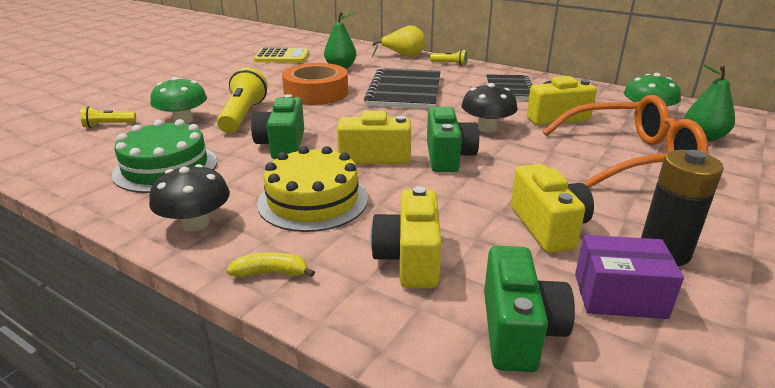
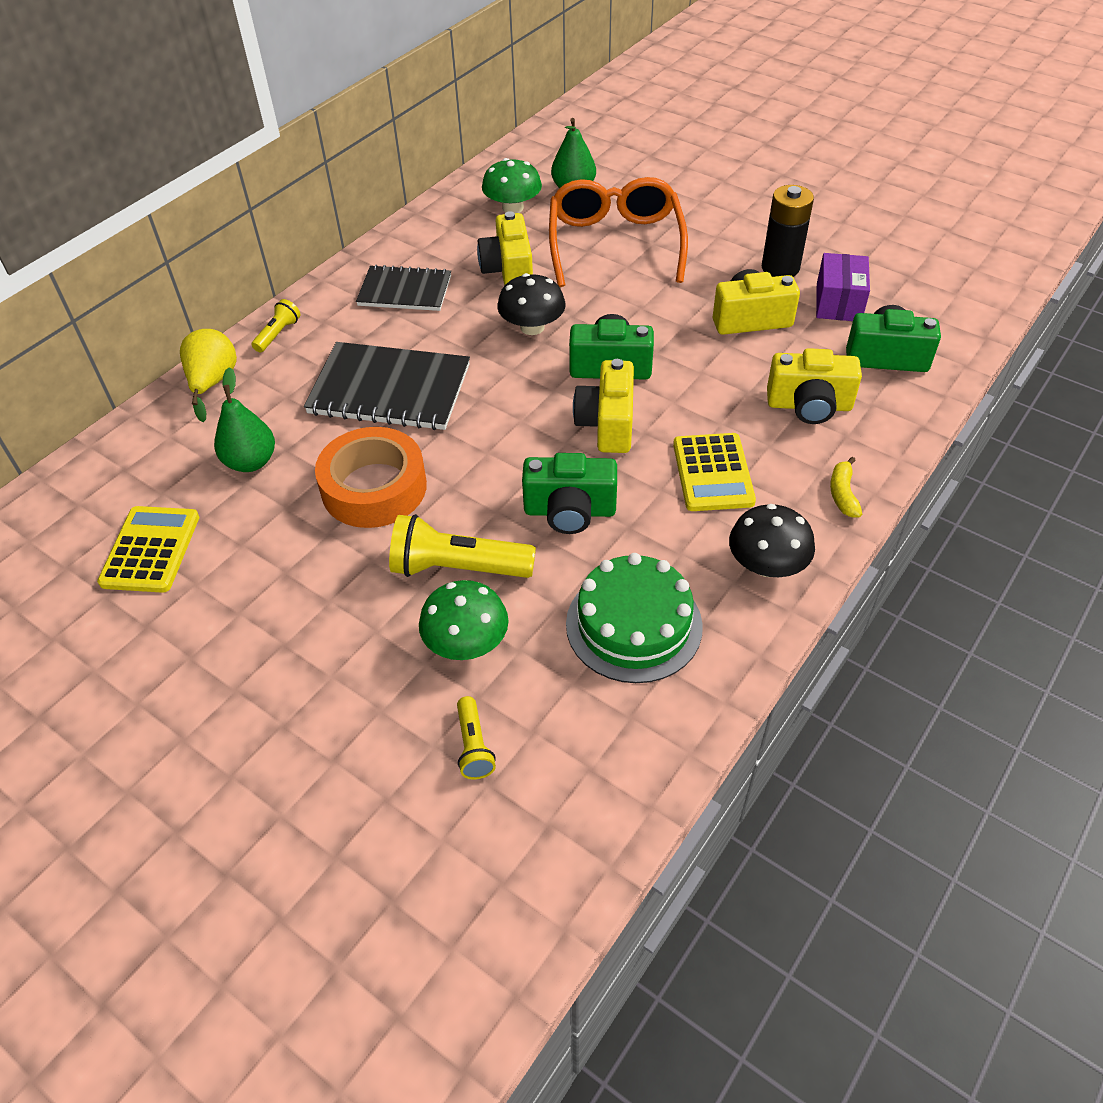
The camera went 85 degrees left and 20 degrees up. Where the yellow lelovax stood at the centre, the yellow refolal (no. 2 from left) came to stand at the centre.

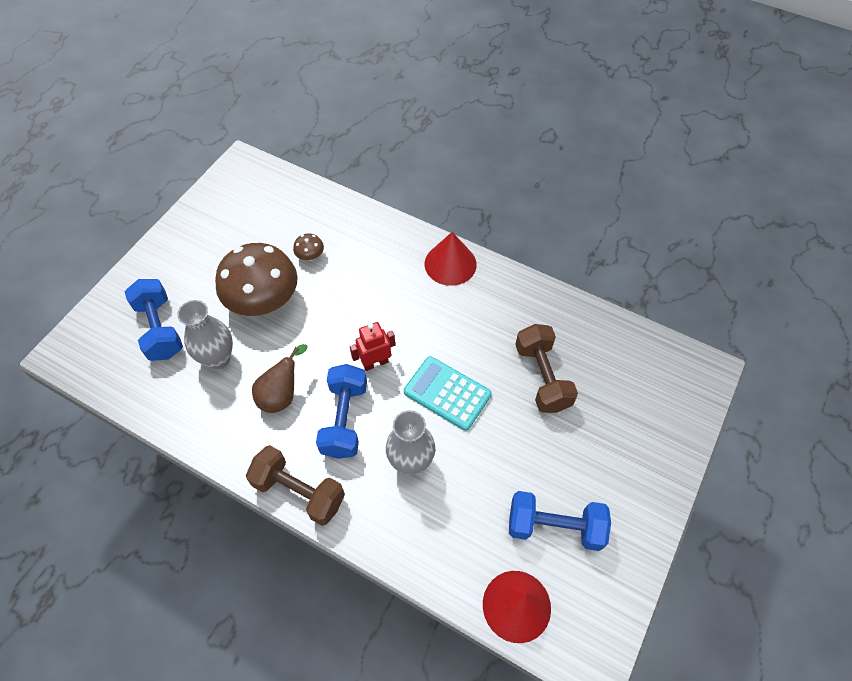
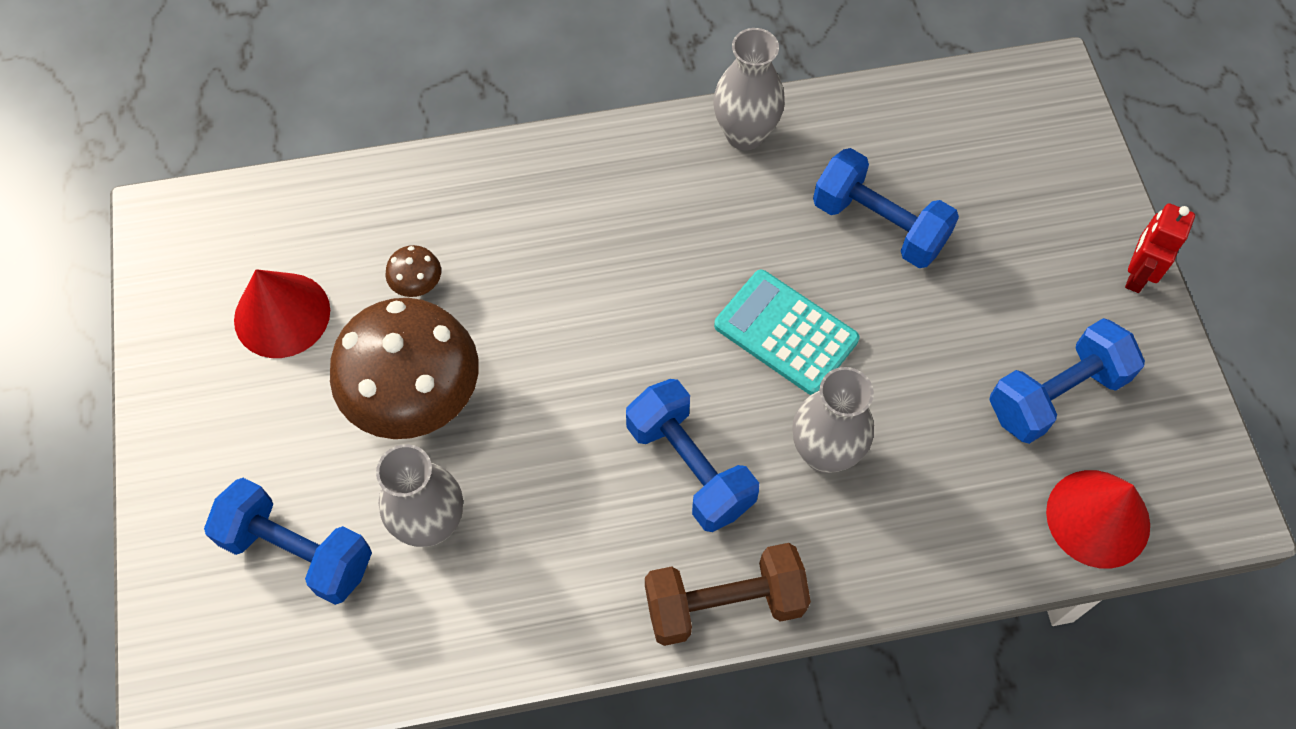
The camera went 40 degrees left and 5 degrees up. The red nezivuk (no. 1 from left) ended up elsewhere, having gone from the centre to the middle left. The second view gained the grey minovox (no. 2 from left) at the top centre. The turquoise refolal at the centre ended up facing another way, 45 degrees clockwise from before. What was the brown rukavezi (no. 2 from left) at the centre turned into the blue rukavezi (no. 3 from left) at the top right. The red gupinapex ended up elsewhere, having gone from the centre to the middle right. The second view lost the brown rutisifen at the middle left.

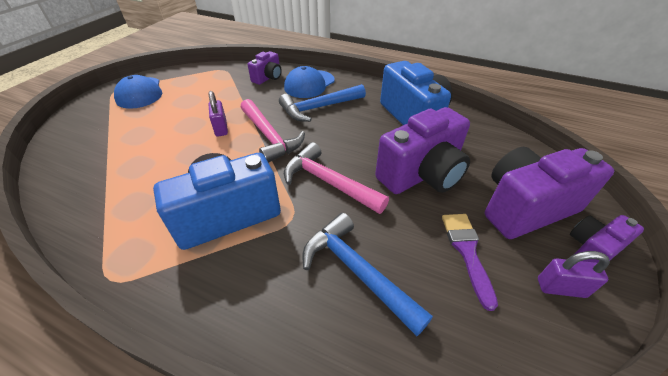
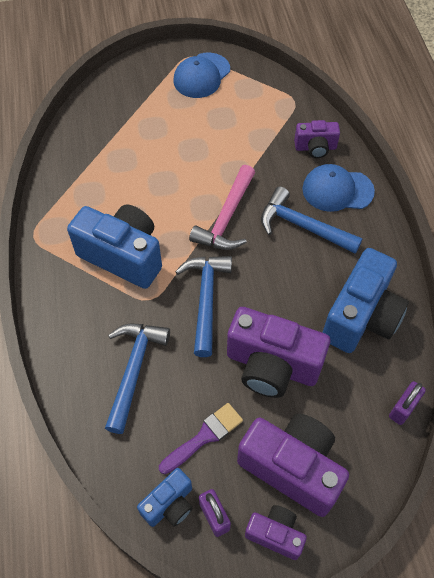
The camera went 55 degrees right and 15 degrees up. The second view gained the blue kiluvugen (no. 2 from left) at the bottom centre. What was the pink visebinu (no. 2 from left) at the centre turned into the blue visebinu (no. 2 from left) at the centre. The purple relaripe (no. 1 from left in the first image) ended up elsewhere, having gone from the top left to the bottom right.

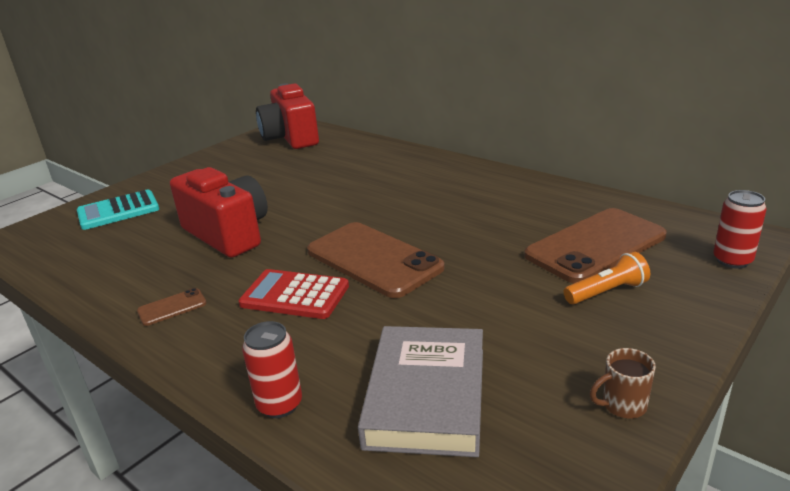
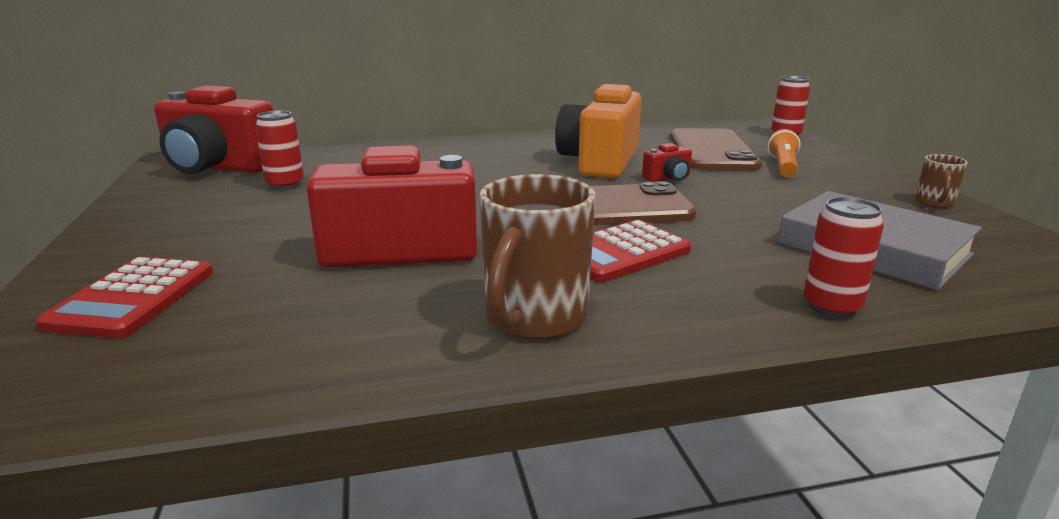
The camera went 55 degrees left and 5 degrees down. What was the turquoise refolal at the middle left turned into the red refolal (no. 1 from left) at the middle left. The second view gained the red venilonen (no. 1 from left) at the top left. Where the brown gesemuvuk (no. 1 from left) stood at the middle left, the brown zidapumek (no. 1 from left) came to stand at the centre. The second view gained the orange kiluvugen at the top centre. The second view gained the red kiluvugen (no. 3 from left) at the top centre.

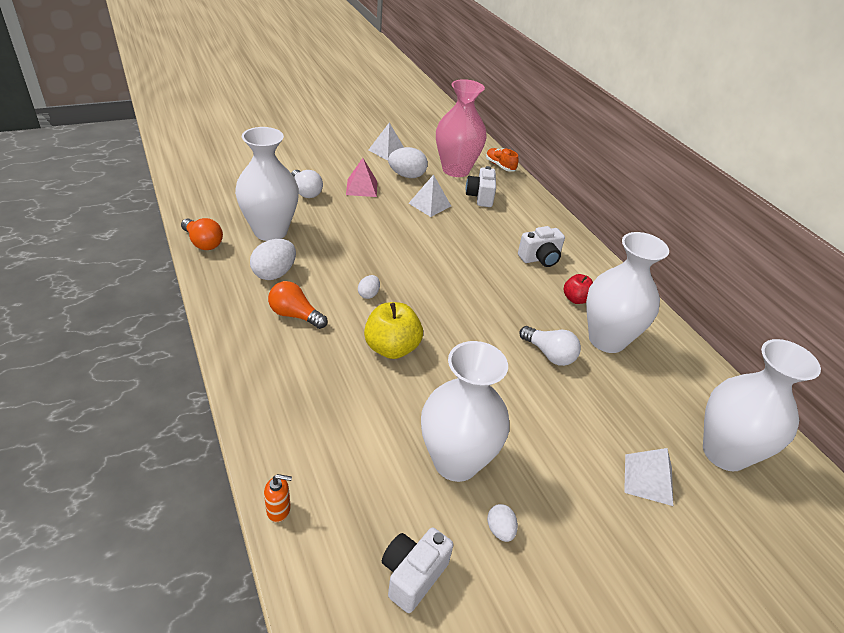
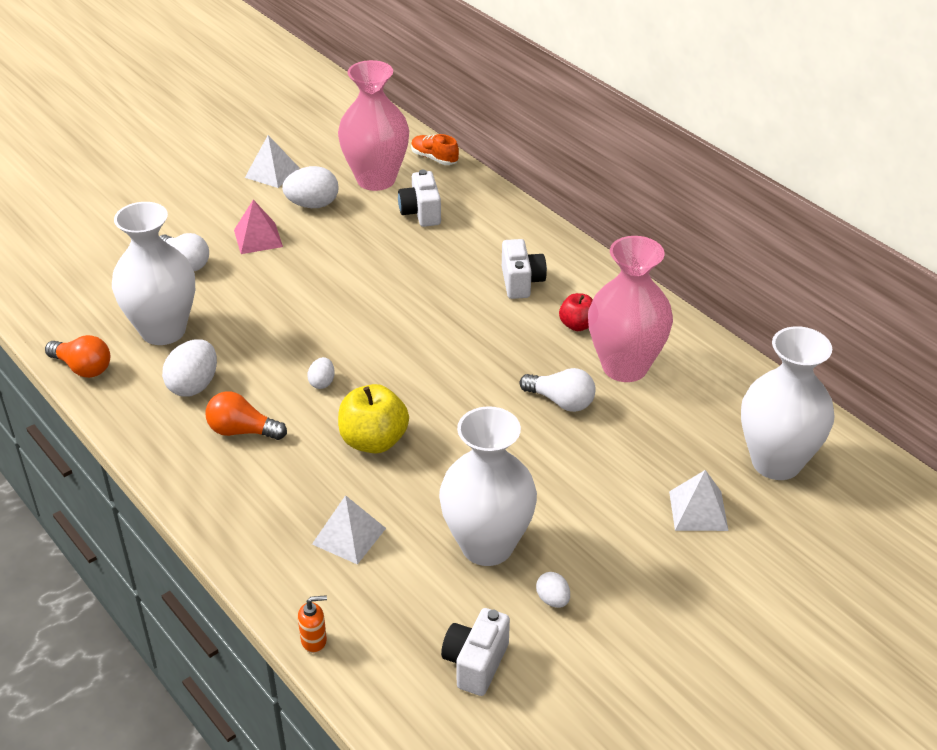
The camera went 10 degrees left and 0 degrees up. The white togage (no. 2 from left) ended up elsewhere, having gone from the top centre to the bottom centre. The white kiluvugen (no. 3 from left) at the centre ended up facing another way, 60 degrees counterclockwise from before. What was the white minovox (no. 3 from left) at the middle right turned into the pink minovox (no. 2 from left) at the middle right.

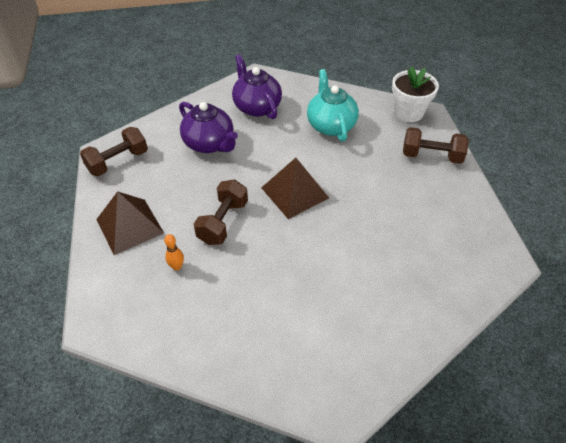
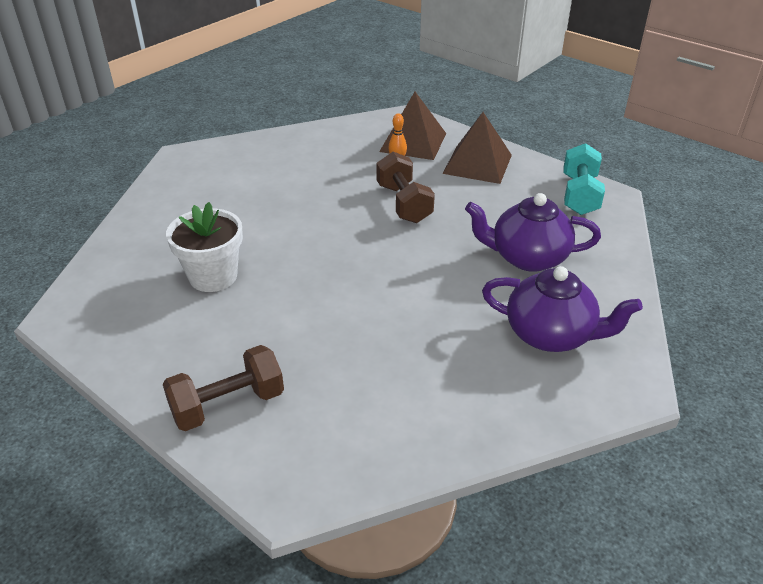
The camera went 140 degrees right and 10 degrees down. The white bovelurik ended up elsewhere, having gone from the top right to the middle left. The brown togage (no. 2 from left in the first image) ended up elsewhere, having gone from the centre to the top centre. What was the brown rukavezi (no. 1 from left) at the middle left turned into the turquoise rukavezi at the top right. The second view lost the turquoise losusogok at the top centre.

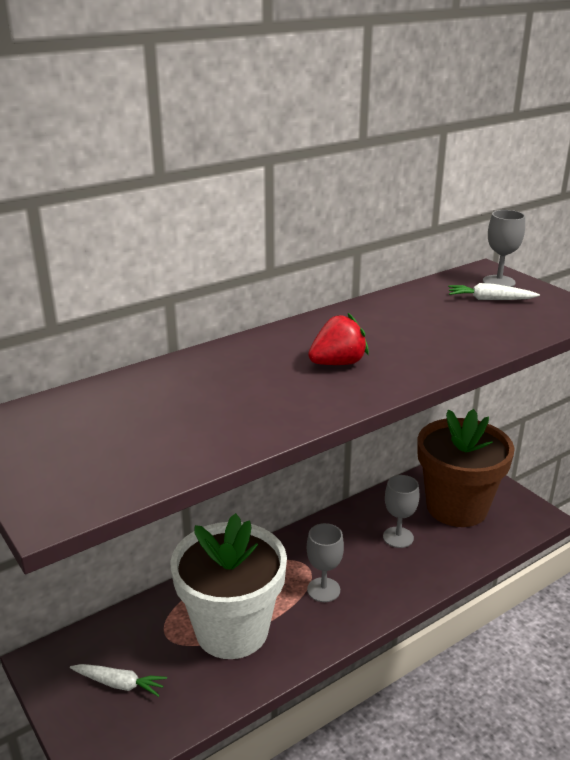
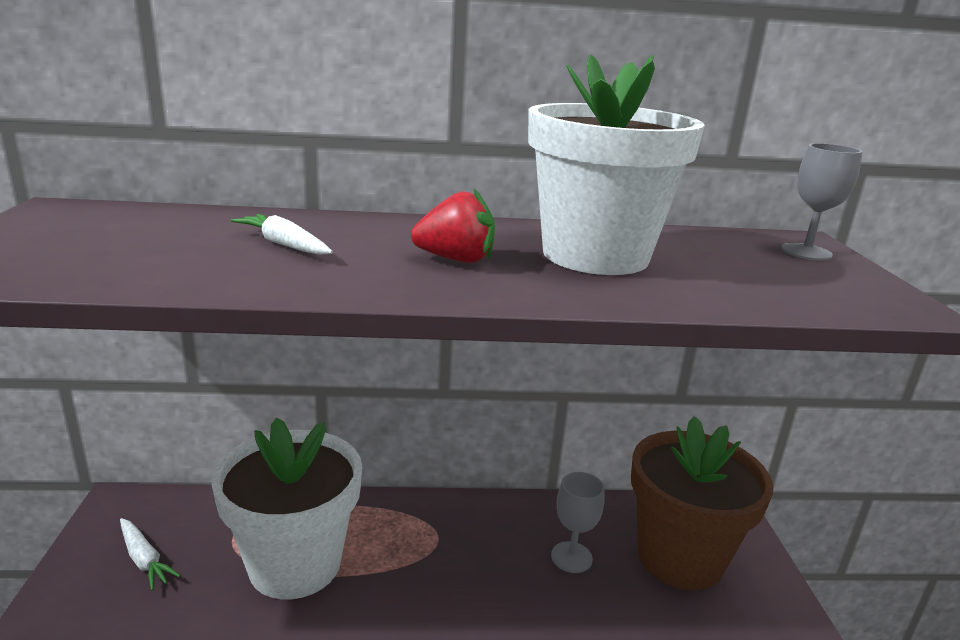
The camera went 30 degrees right and 5 degrees down. The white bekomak (no. 2 from left) ended up elsewhere, having gone from the middle right to the middle left. The second view gained the white bovelurik (no. 2 from left) at the top centre. The second view lost the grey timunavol (no. 1 from left) at the bottom centre.

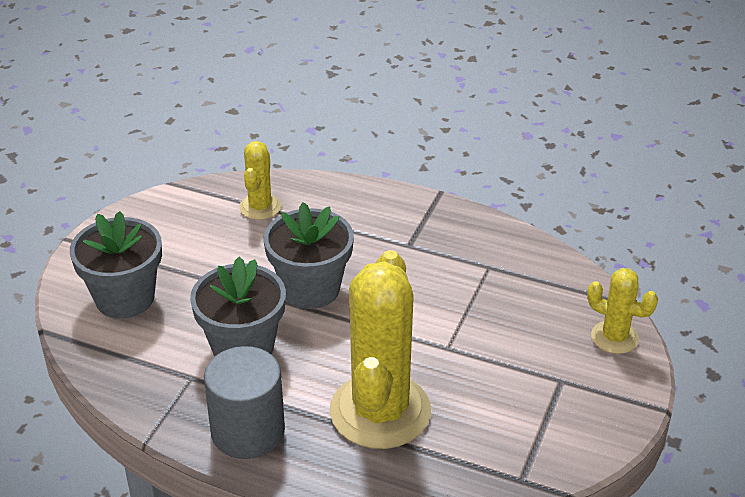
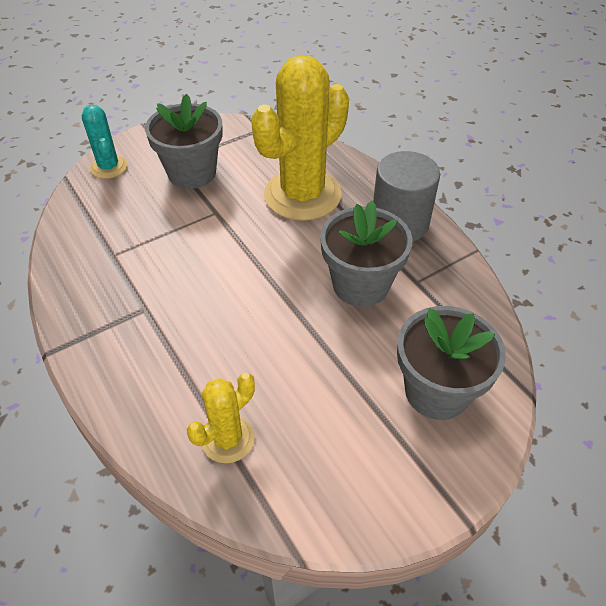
The camera went 145 degrees left and 10 degrees up. What was the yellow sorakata (no. 3 from left) at the middle right turned into the turquoise sorakata at the top left. The grey bovelurik (no. 3 from left in the first image) ended up elsewhere, having gone from the centre to the top left.

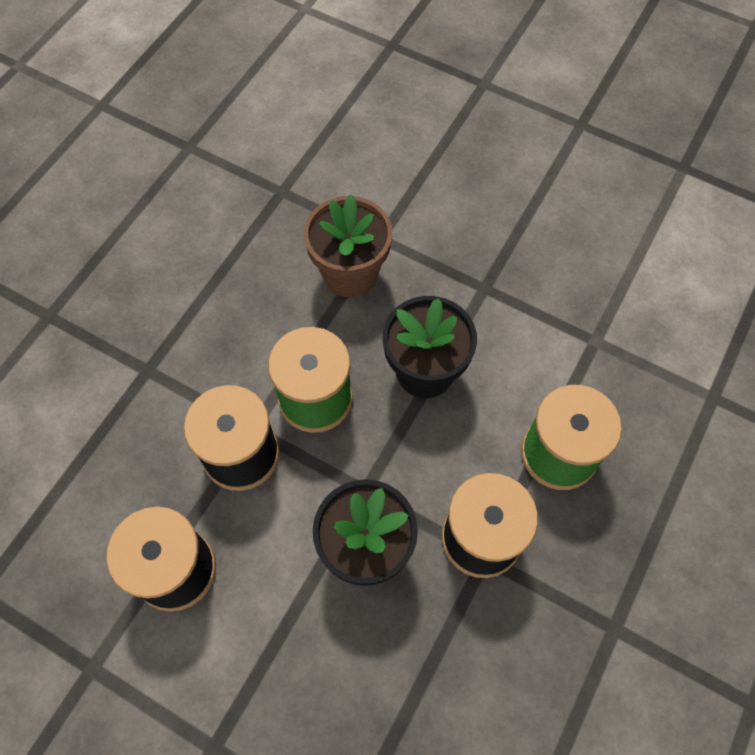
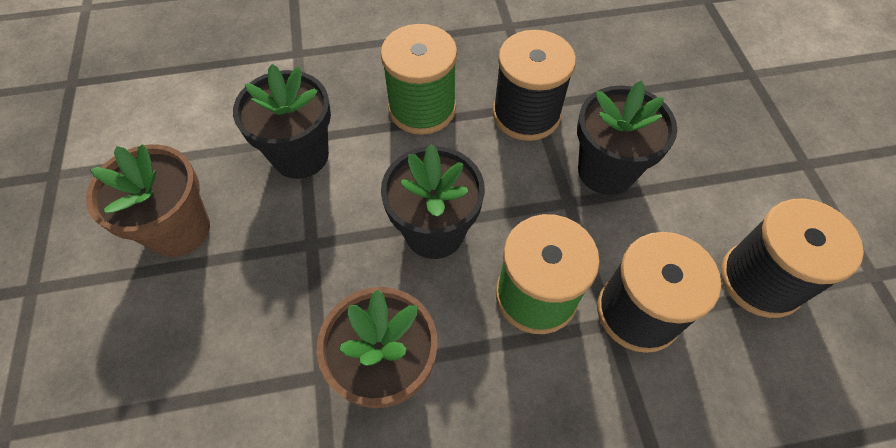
The camera went 130 degrees left and 5 degrees down. The second view gained the brown bovelurik (no. 1 from left) at the middle left. The second view gained the black bovelurik (no. 1 from left) at the top left.

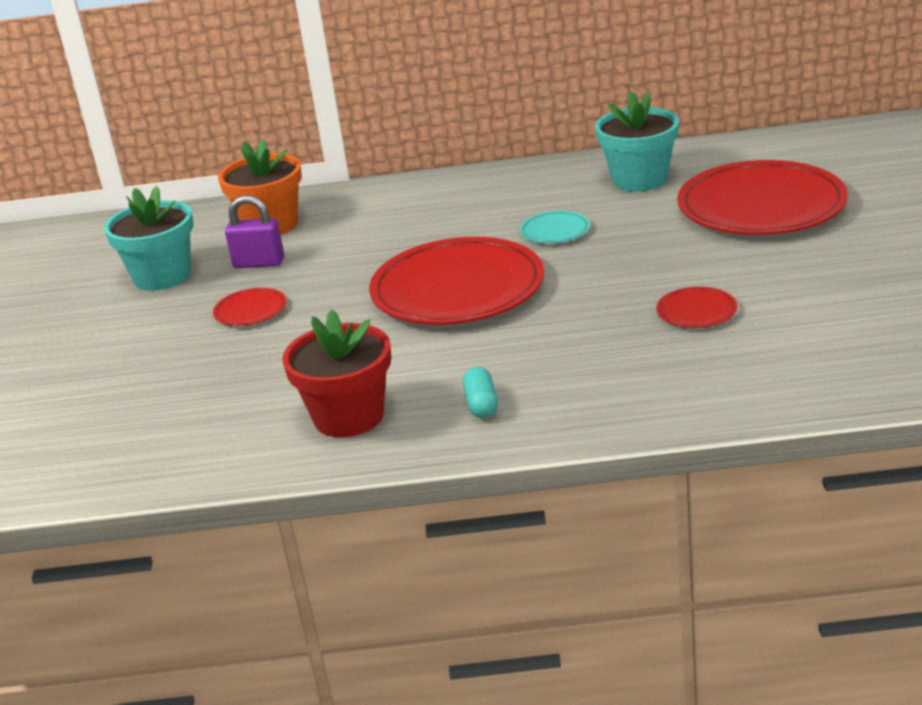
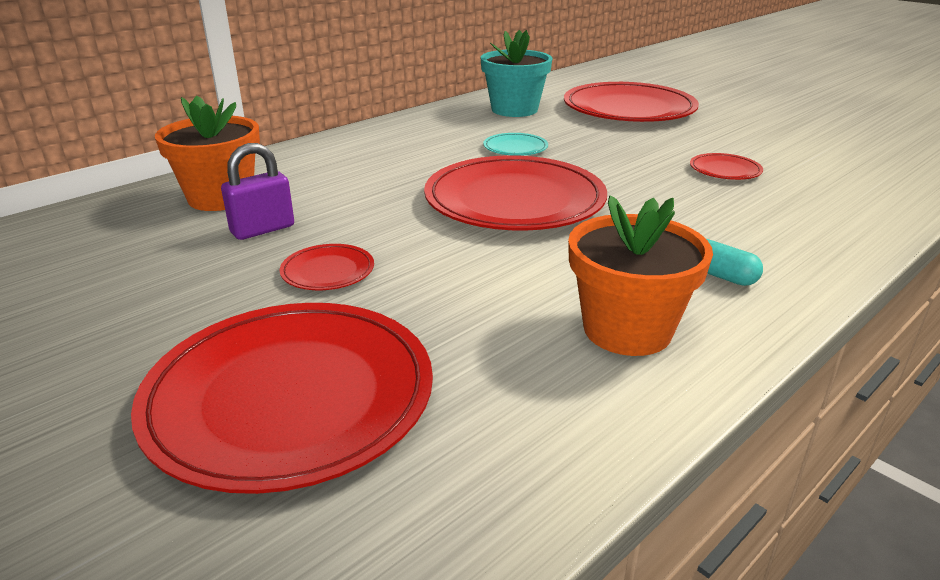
The camera went 45 degrees left and 0 degrees up. The second view gained the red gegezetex (no. 1 from left) at the bottom left. What was the red bovelurik at the centre turned into the orange bovelurik (no. 2 from left) at the middle right. The second view lost the turquoise bovelurik (no. 1 from left) at the middle left.

